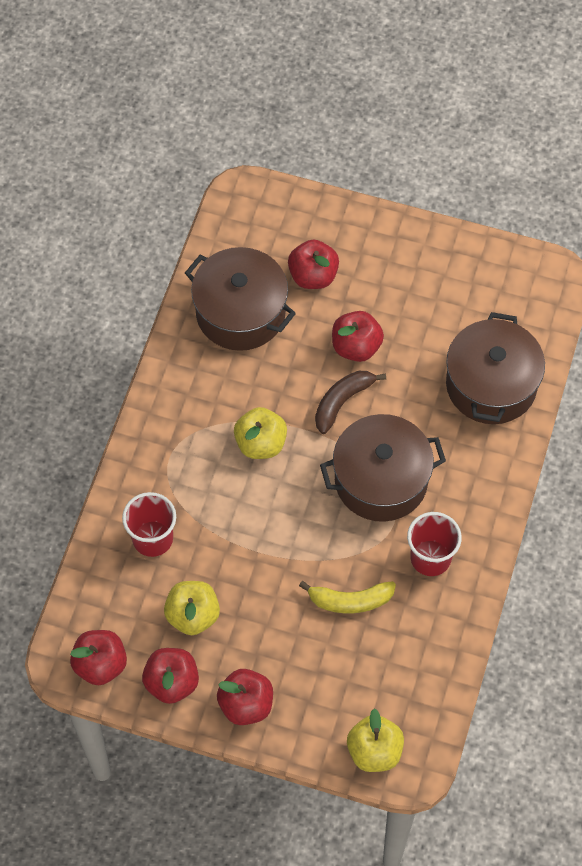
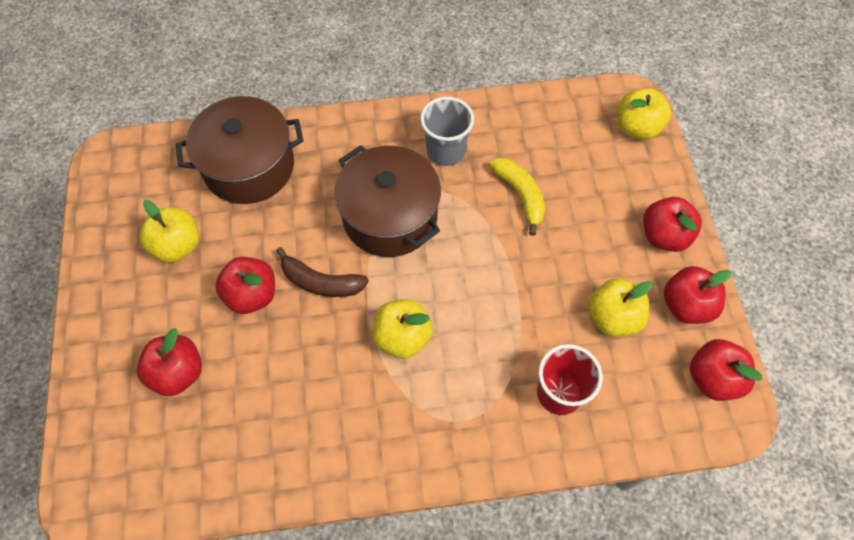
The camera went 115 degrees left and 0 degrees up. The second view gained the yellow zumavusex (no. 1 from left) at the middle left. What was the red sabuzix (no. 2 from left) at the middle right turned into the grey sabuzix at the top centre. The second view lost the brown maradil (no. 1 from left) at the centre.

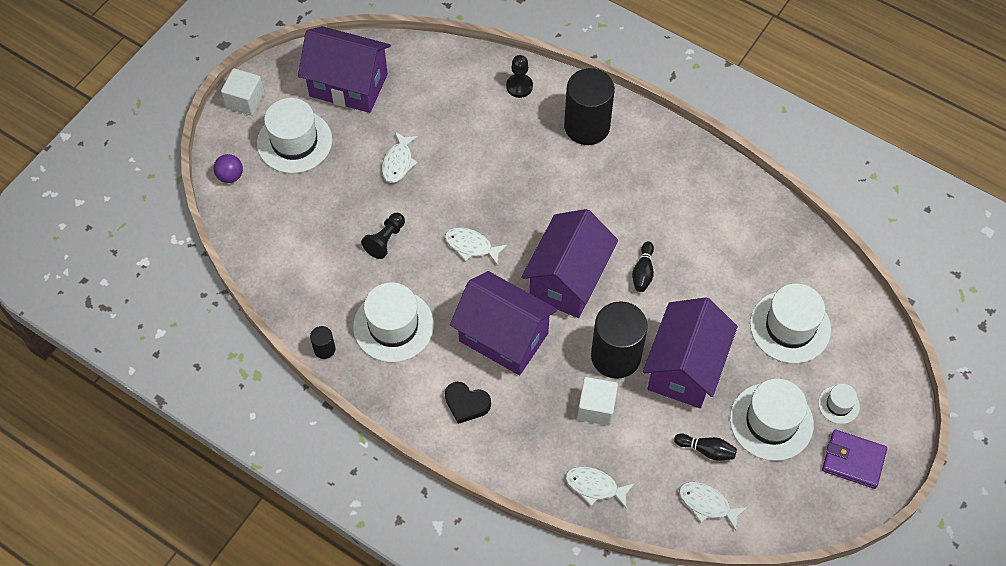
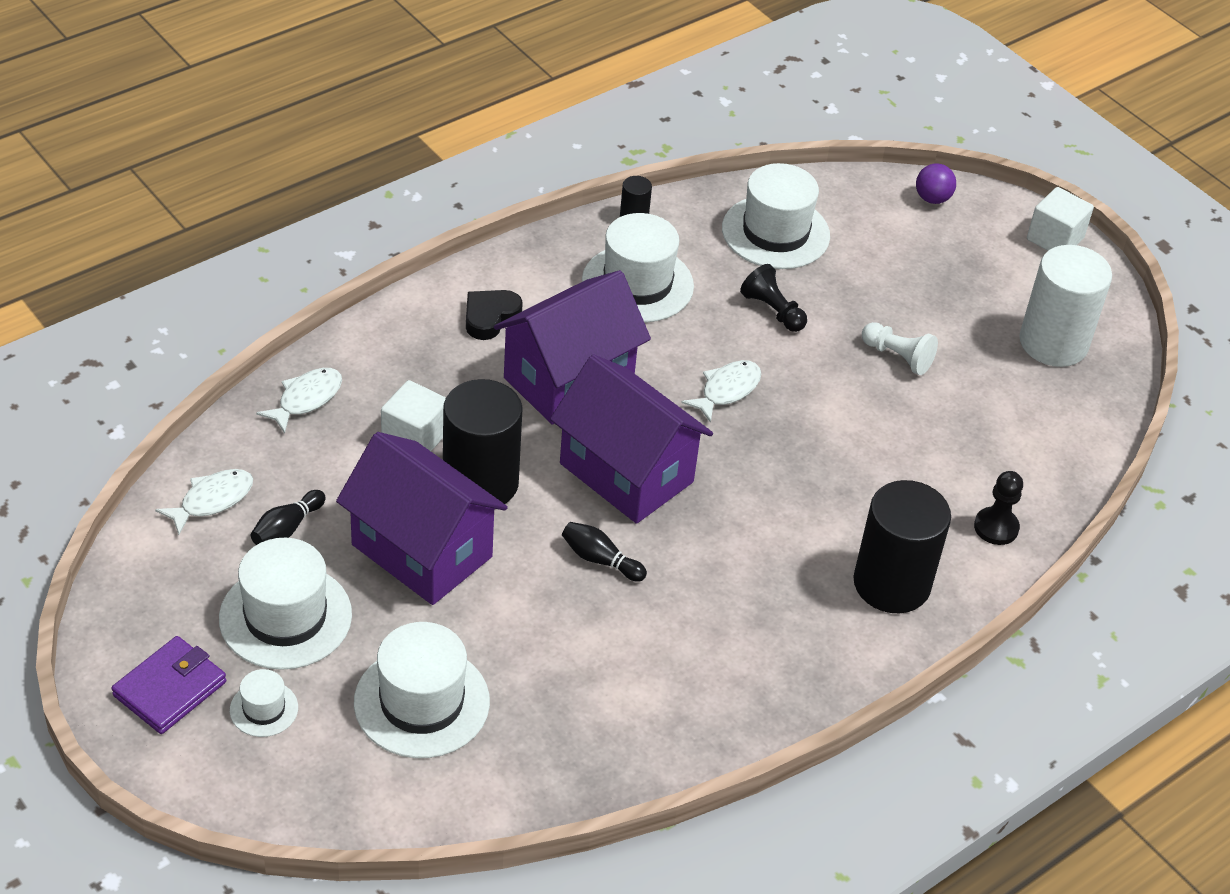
The camera went 105 degrees right and 15 degrees down. The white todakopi (no. 1 from left in the first image) ended up elsewhere, having gone from the top left to the top centre. Where the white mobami (no. 1 from left) stood at the top centre, the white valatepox came to stand at the middle right. Where the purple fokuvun (no. 1 from left) stood at the top centre, the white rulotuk came to stand at the middle right.

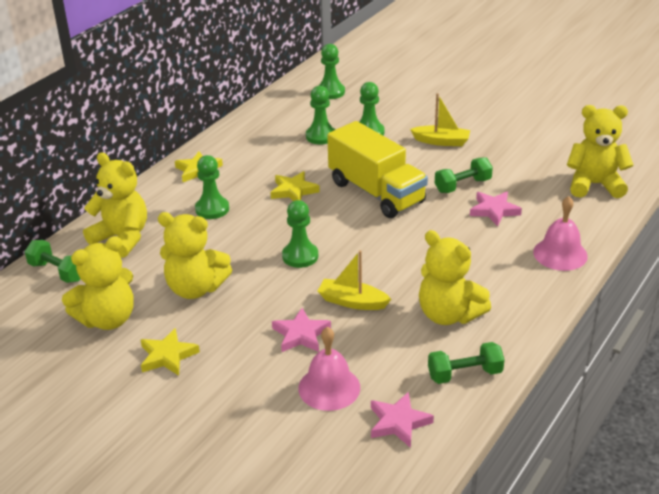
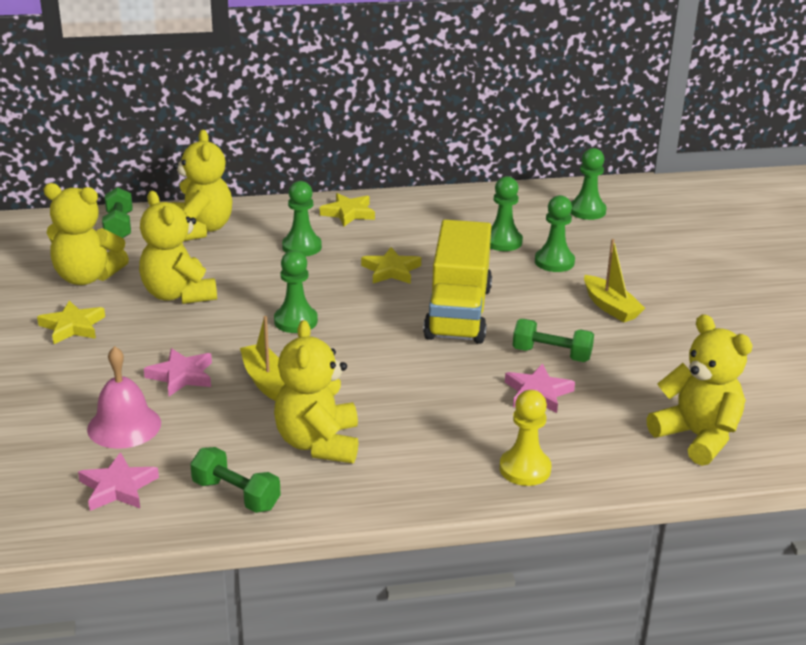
The camera went 45 degrees right and 5 degrees down. Where the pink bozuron (no. 2 from left) stood at the middle right, the yellow valatepox came to stand at the bottom centre.

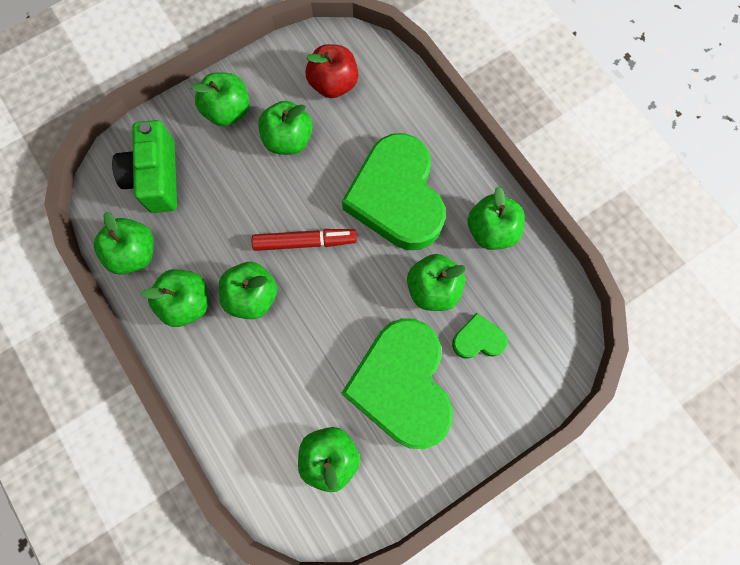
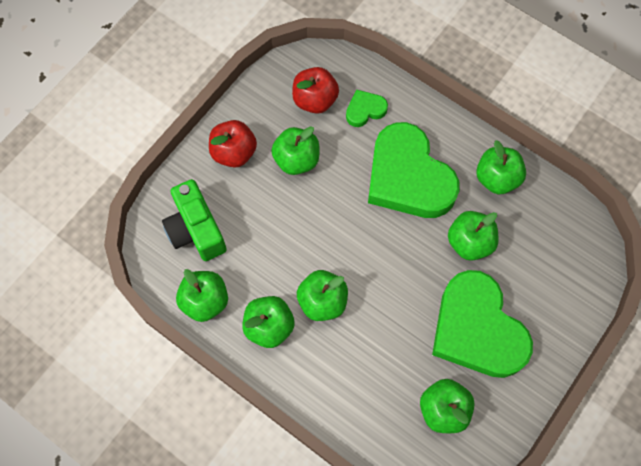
The camera went 20 degrees left and 5 degrees down. What was the green zumavusex (no. 3 from left) at the top left turned into the red zumavusex (no. 1 from left) at the top centre. The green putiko (no. 3 from left in the first image) ended up elsewhere, having gone from the centre to the top centre. The second view lost the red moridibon at the centre.

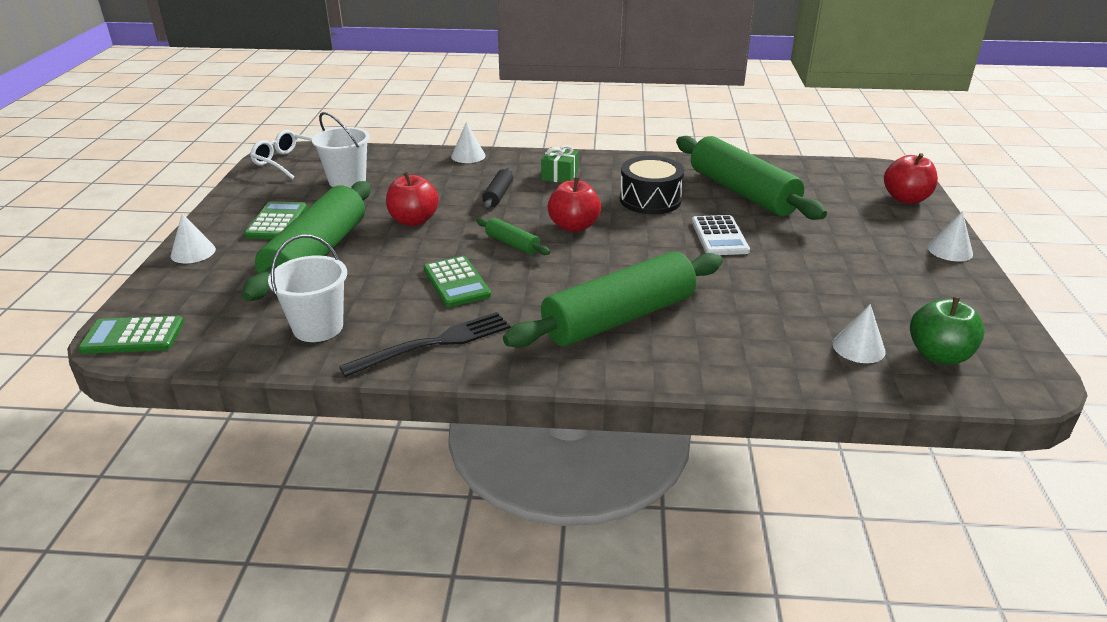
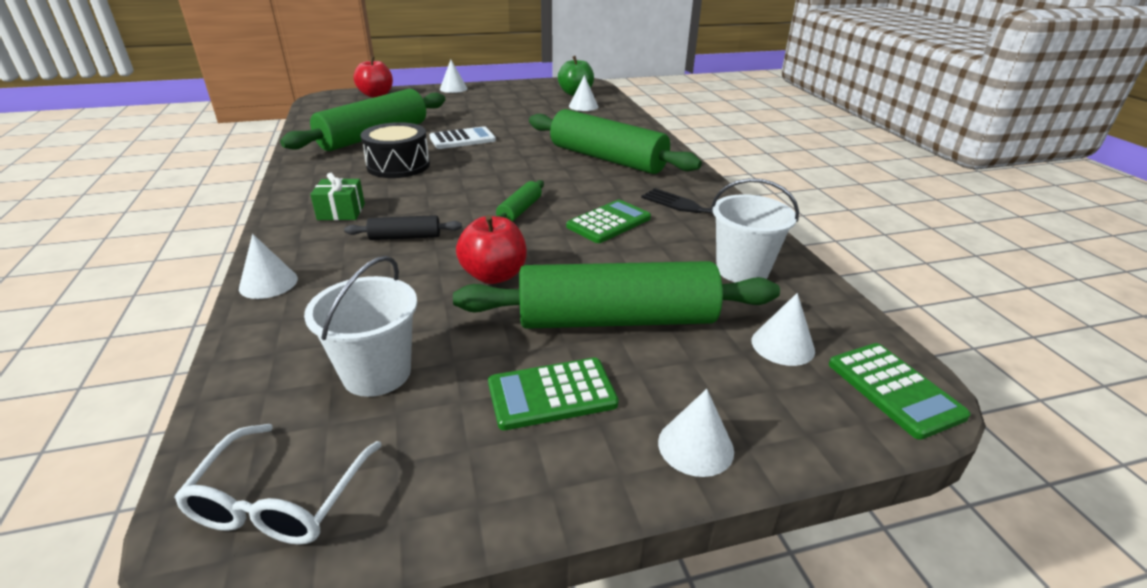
The camera went 110 degrees left and 0 degrees up. The second view gained the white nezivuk (no. 5 from left) at the middle right. The second view lost the red zumavusex (no. 2 from left) at the top centre.

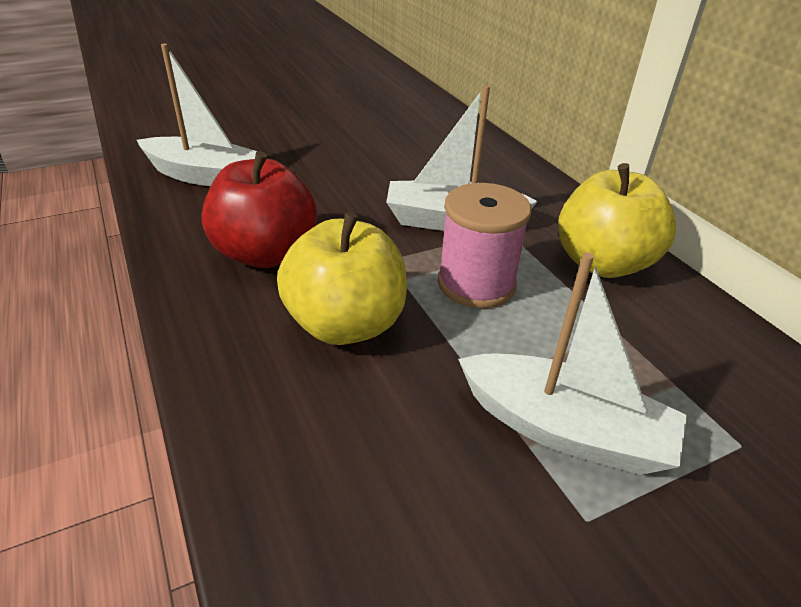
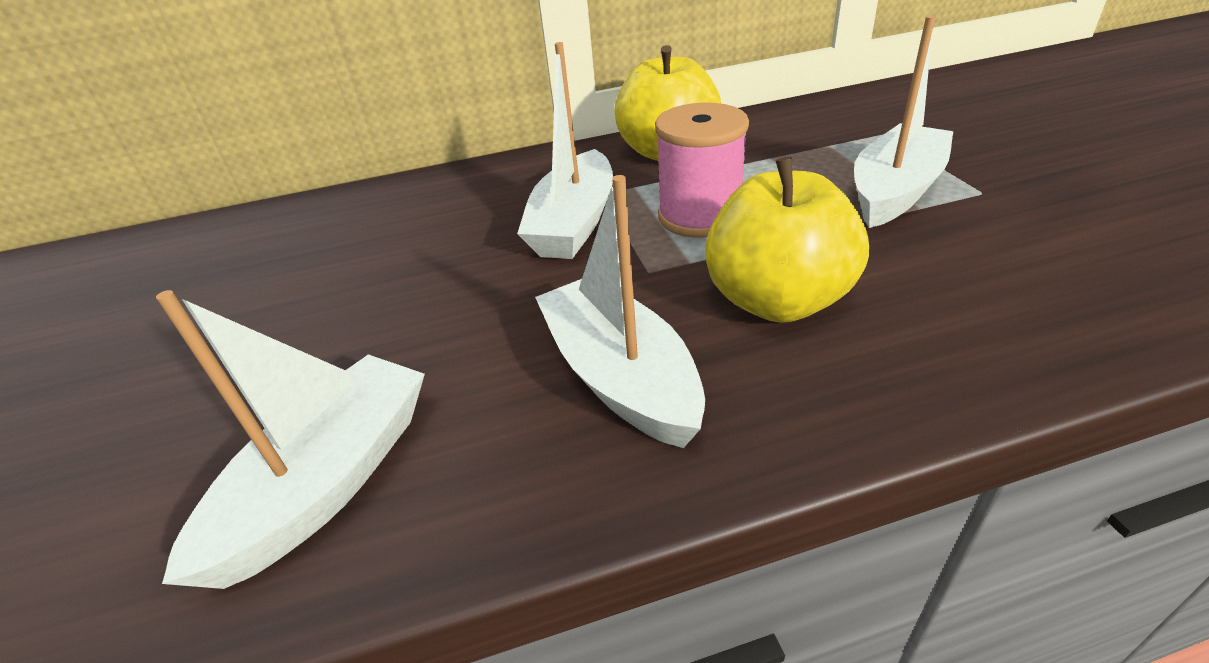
The camera went 75 degrees left and 0 degrees up. Where the red zumavusex stood at the middle left, the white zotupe (no. 3 from left) came to stand at the centre.

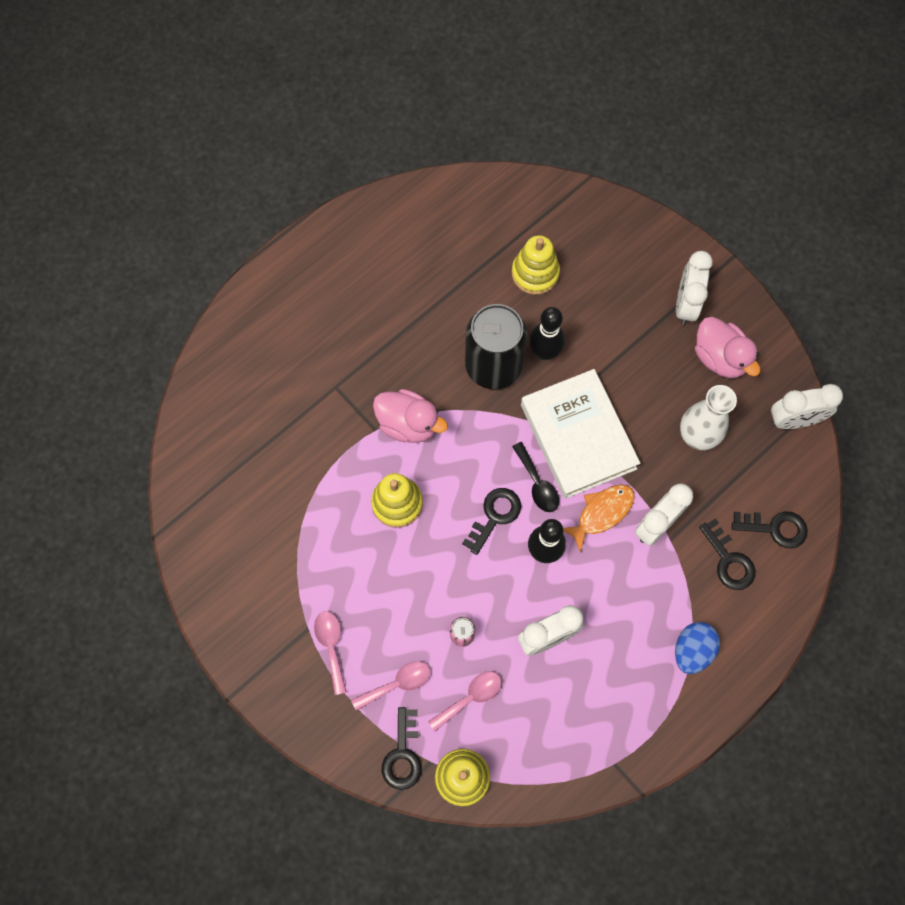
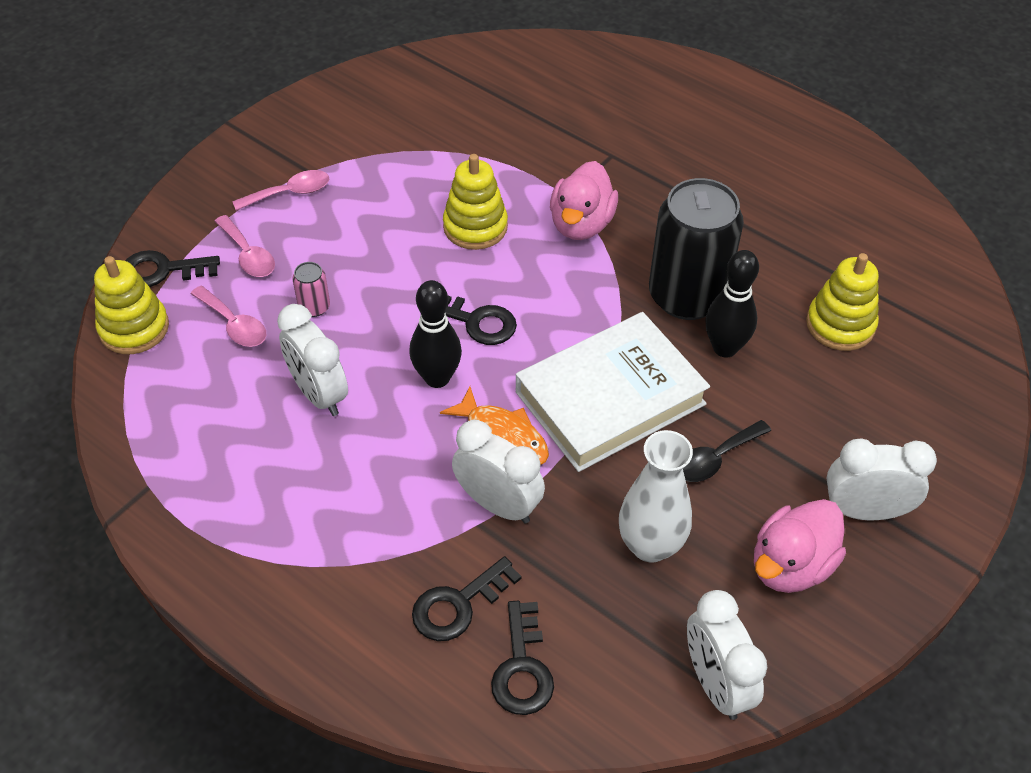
The camera went 80 degrees right and 20 degrees down. The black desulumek ended up elsewhere, having gone from the centre to the middle right. The second view lost the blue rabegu at the bottom right.

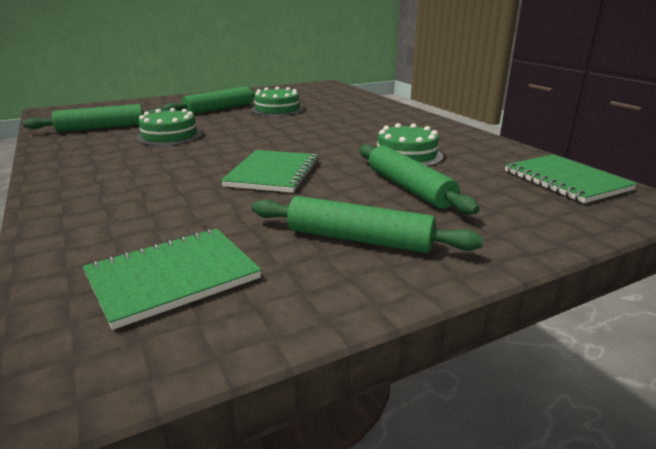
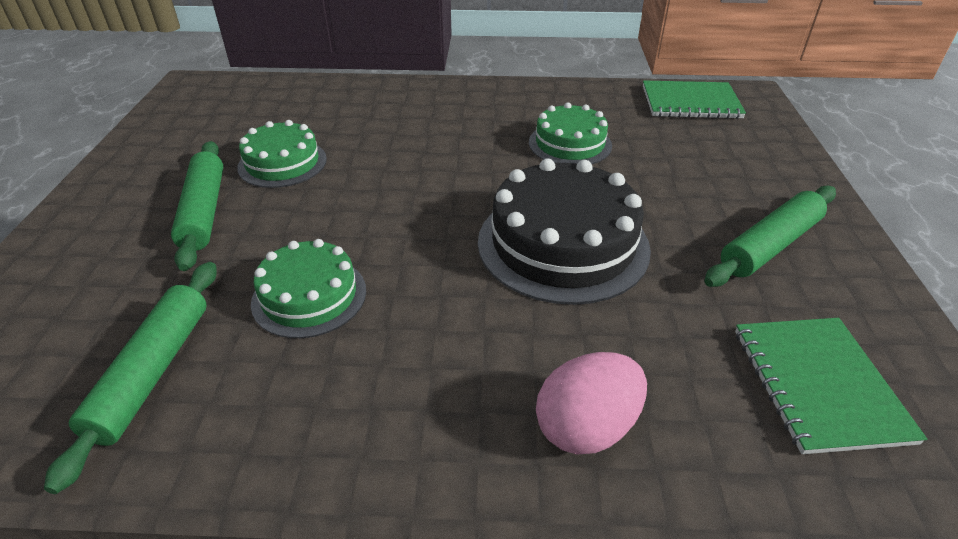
The camera went 60 degrees left and 15 degrees up. Where the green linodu (no. 2 from left) stood at the centre, the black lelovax came to stand at the centre. The second view gained the pink rabegu at the bottom centre. The second view lost the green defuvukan (no. 4 from left) at the centre.

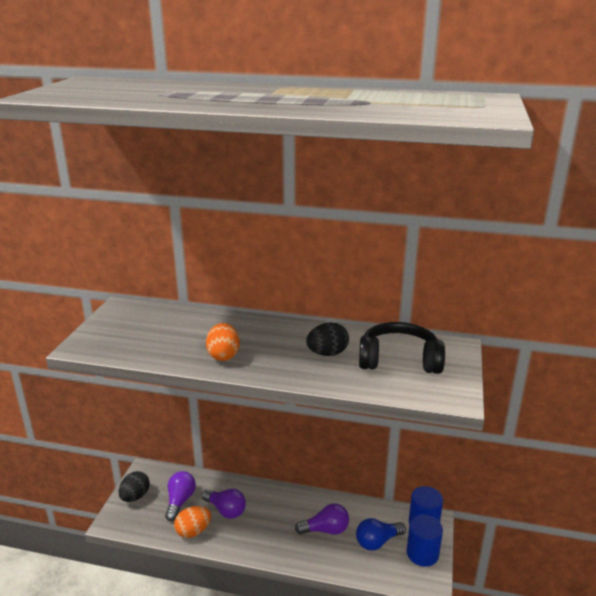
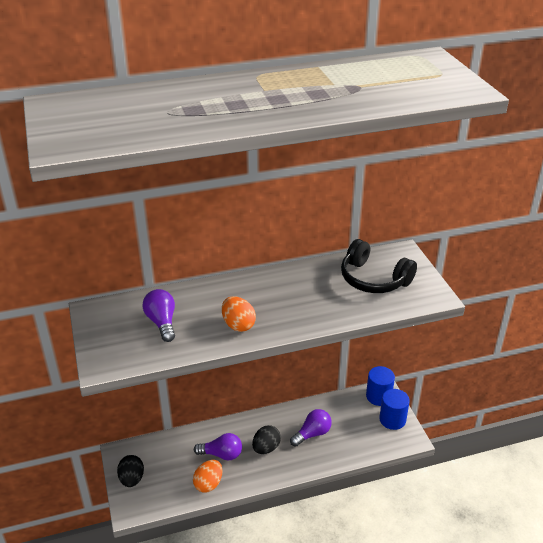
The camera went 30 degrees left and 10 degrees up. The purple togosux (no. 1 from left) ended up elsewhere, having gone from the bottom left to the middle left. The black rabegu (no. 2 from left) ended up elsewhere, having gone from the centre to the bottom centre. The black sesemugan at the middle right ended up facing another way, 120 degrees counterclockwise from before. The second view lost the blue togosux at the bottom centre.

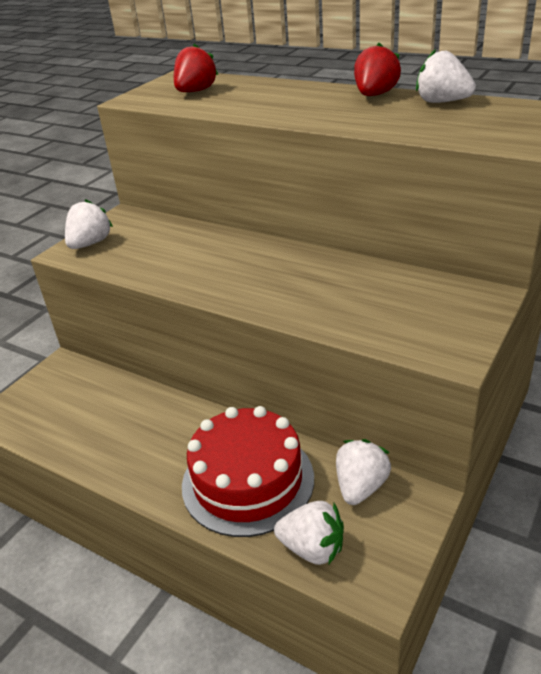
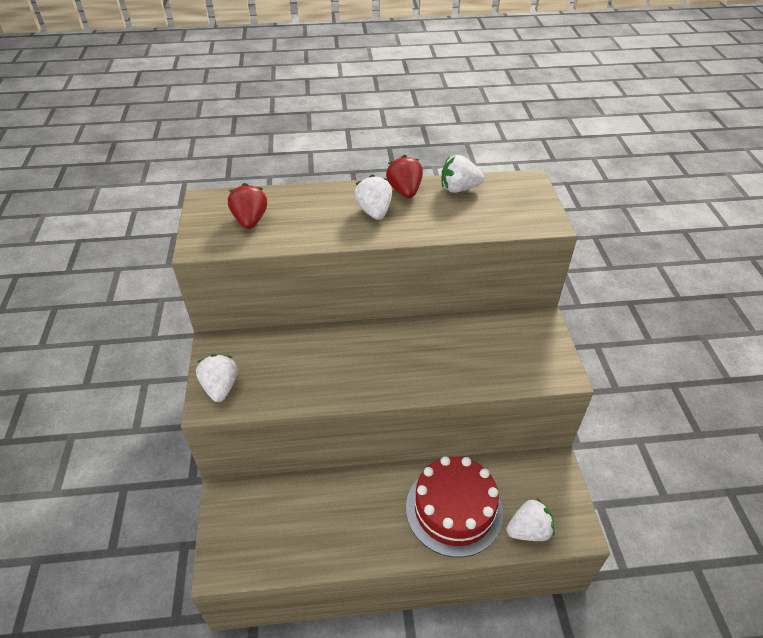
The camera went 40 degrees left and 10 degrees up. The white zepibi (no. 3 from left in the first image) ended up elsewhere, having gone from the bottom right to the top centre.

